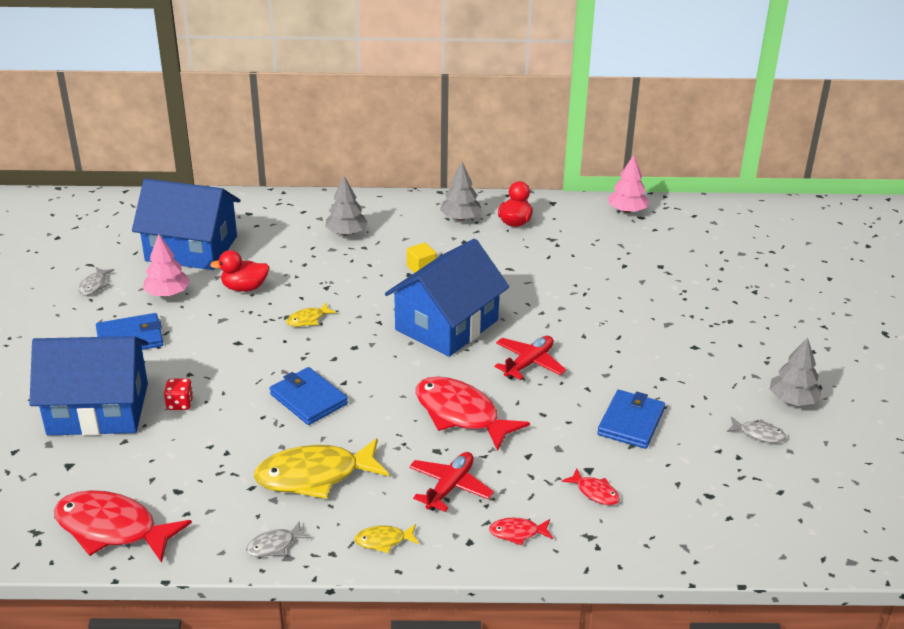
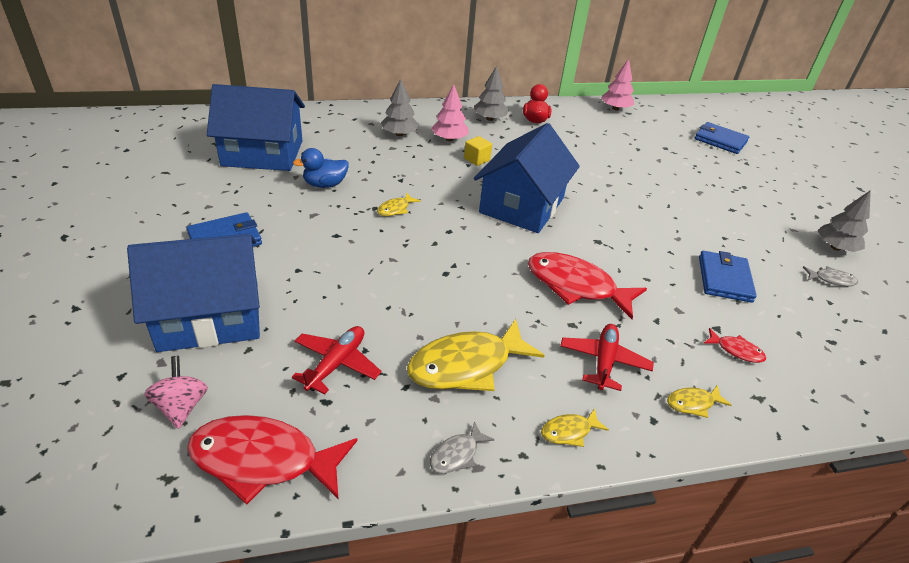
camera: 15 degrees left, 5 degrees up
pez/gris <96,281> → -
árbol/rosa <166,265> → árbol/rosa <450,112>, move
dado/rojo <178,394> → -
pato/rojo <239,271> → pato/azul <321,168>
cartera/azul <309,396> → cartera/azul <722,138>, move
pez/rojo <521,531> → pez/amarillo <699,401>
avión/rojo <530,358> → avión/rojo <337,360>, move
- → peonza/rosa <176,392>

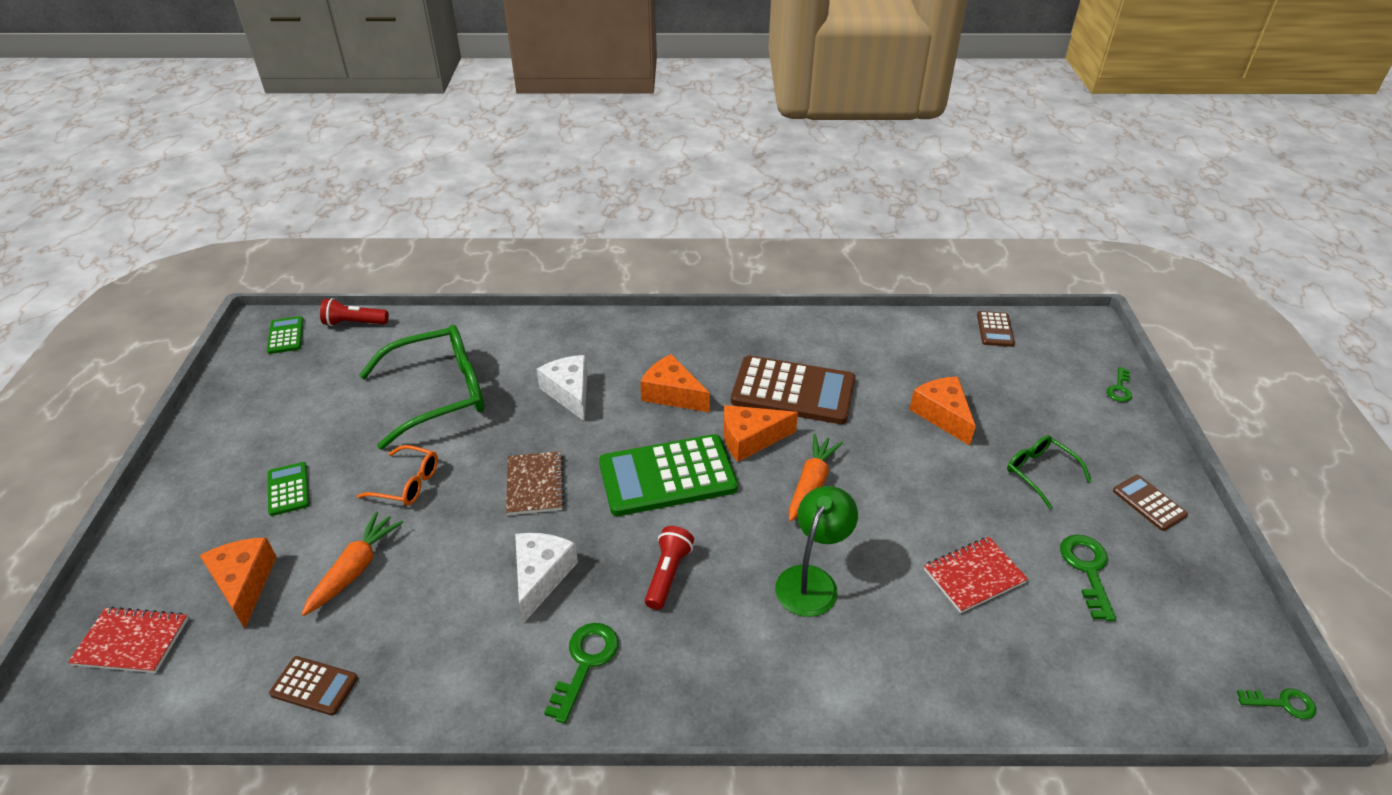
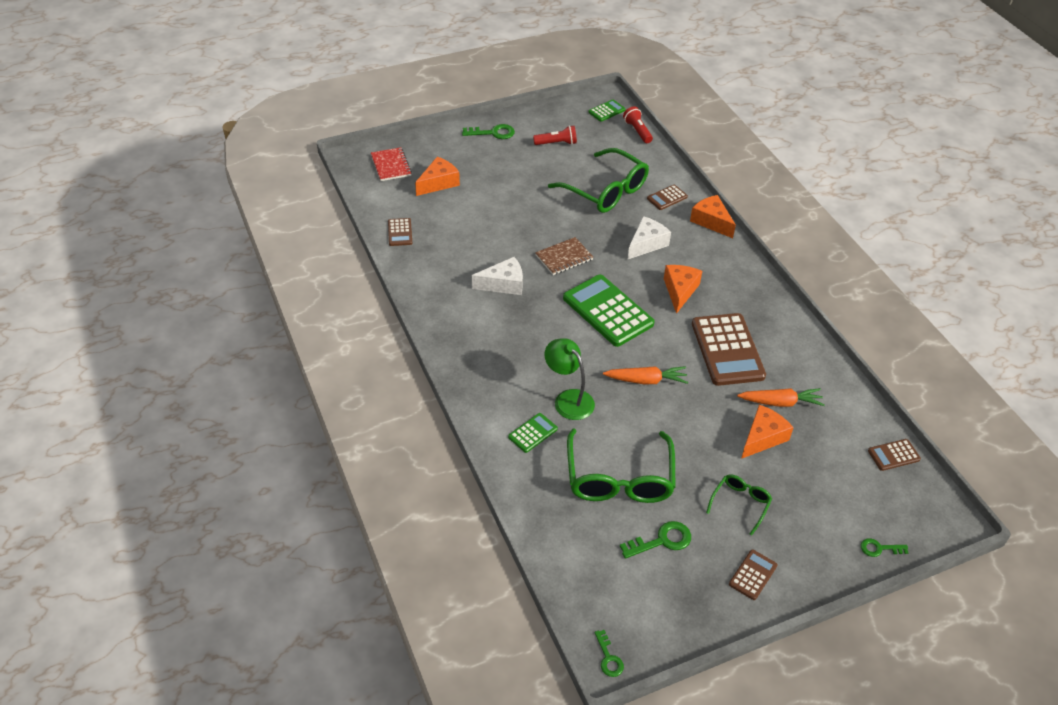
camera: 65 degrees right, 5 degrees up
calculadora/verde <288,489> → calculadora/verde <533,433>, move
zanahoria/naranja <352,563> → zanahoria/naranja <781,397>, move
gafas/naranja <397,475> → -
llave/verde <581,673> → llave/verde <488,131>, move
lámpara de mano/rojo <669,568> → lámpara de mano/rojo <555,135>, move
queso/naranja <760,433> → queso/naranja <713,216>, move
lámpara/verde <816,551> → lámpara/verde <569,379>, 135 degrees counterclockwise
cuaderno/rojo <976,575> → gafas/verde <621,466>
- → calculadora/marrón <667,197>

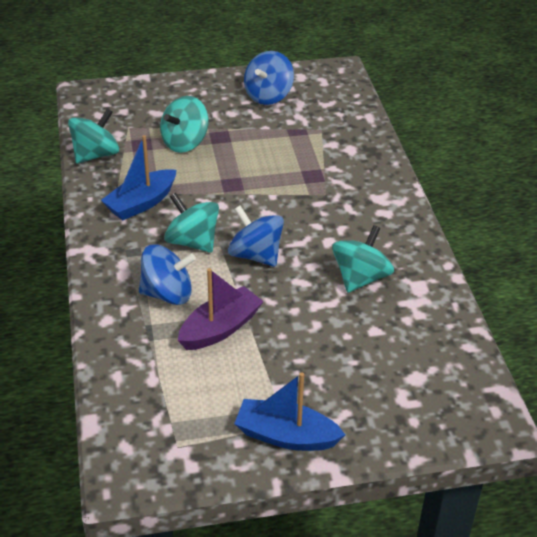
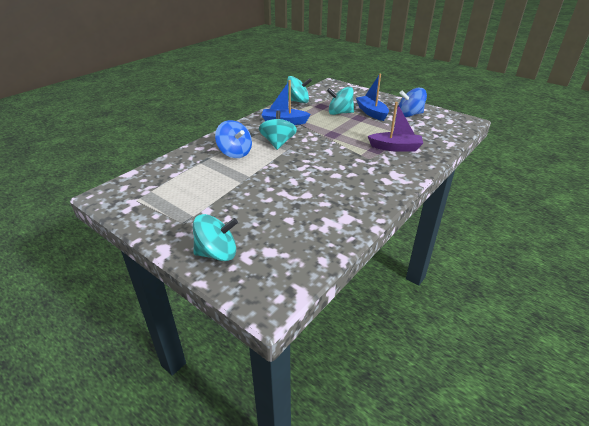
camera: 50 degrees right, 5 degrees down
barco/morado <221,309> → barco/morado <395,127>, move
peonza/azul <256,236> → -
barco/azul <289,411> → barco/azul <372,97>, move
peonza/turquesa <363,259> → peonza/turquesa <215,237>, move

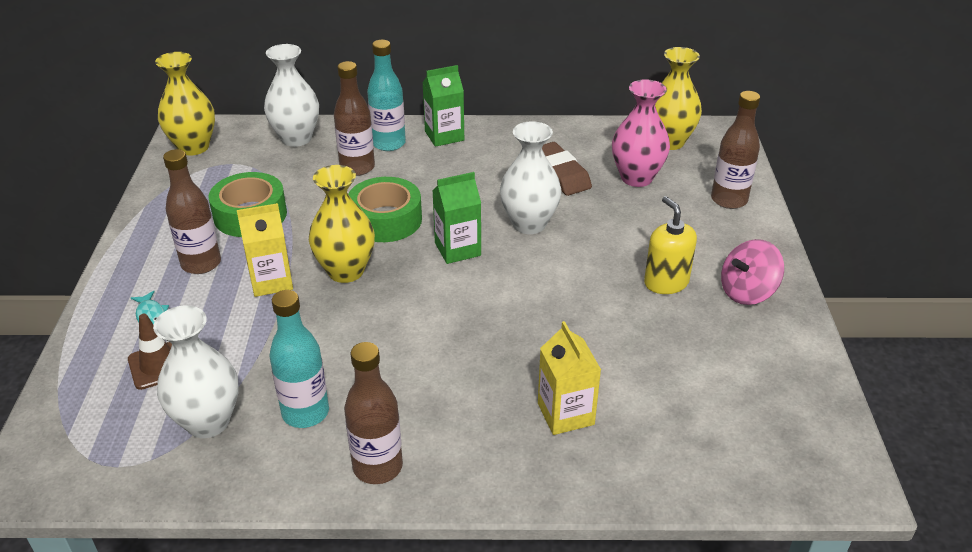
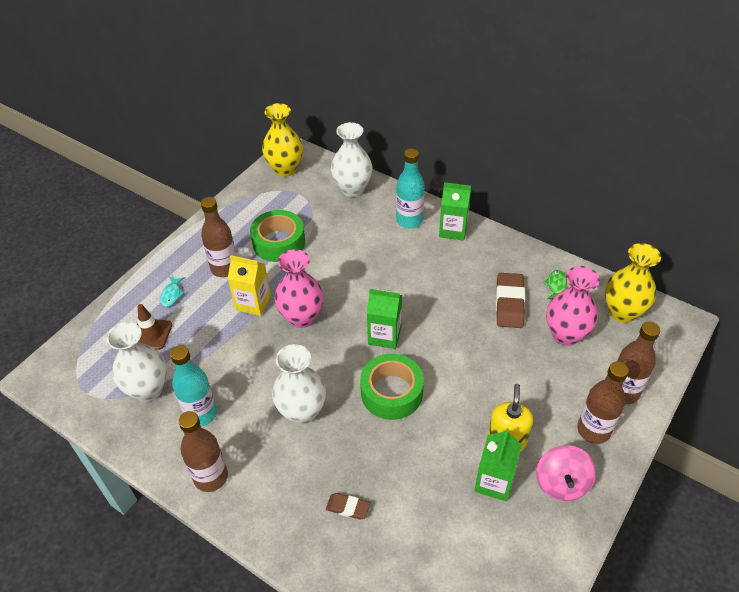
camera: 35 degrees right, 10 degrees up
florero/amarillo <342,224> → florero/rosa <298,288>
botella/marrón <354,118> → botella/marrón <603,402>, move
cinta adhesiva/verde <385,209> → cinta adhesiva/verde <392,387>, move
florero/blanco <531,177> → florero/blanco <299,384>, move
cartón de leche/amarillo <569,378> → goma de borrar/marrón <348,506>
peonza/rosa <752,272> → peonza/rosa <566,473>, 90 degrees counterclockwise
- → cartón de leche/verde <498,464>
- → pez/verde <555,284>

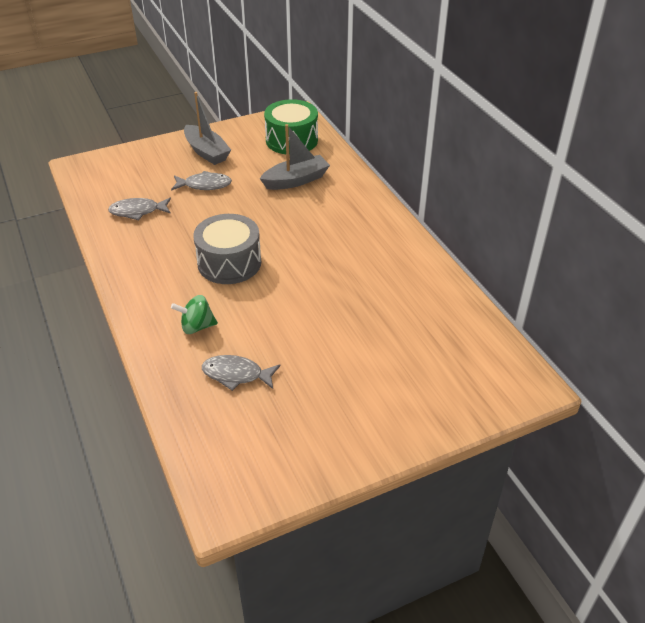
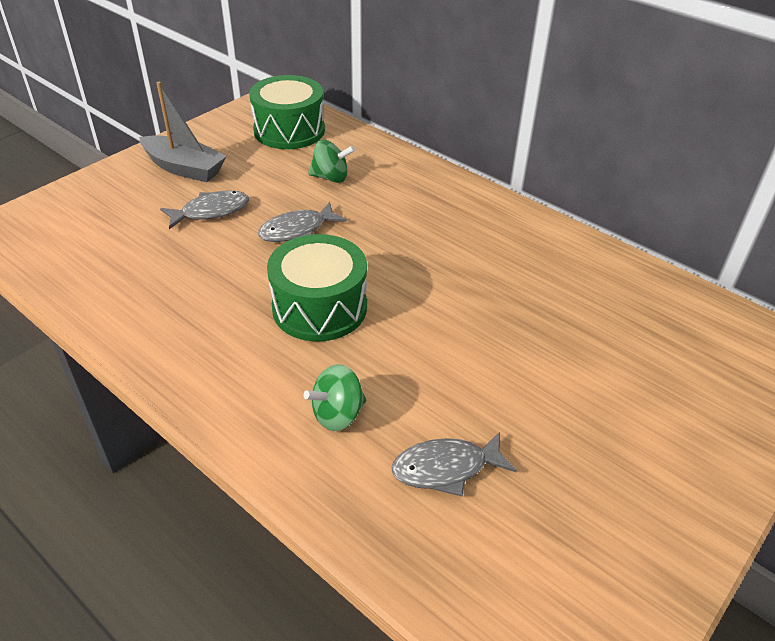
camera: 25 degrees left, 0 degrees up
pez/gris <139,209> → pez/gris <302,222>, move
tambor/gris <227,249> → tambor/verde <317,288>
barco/gris <295,157> → peonza/verde <331,161>

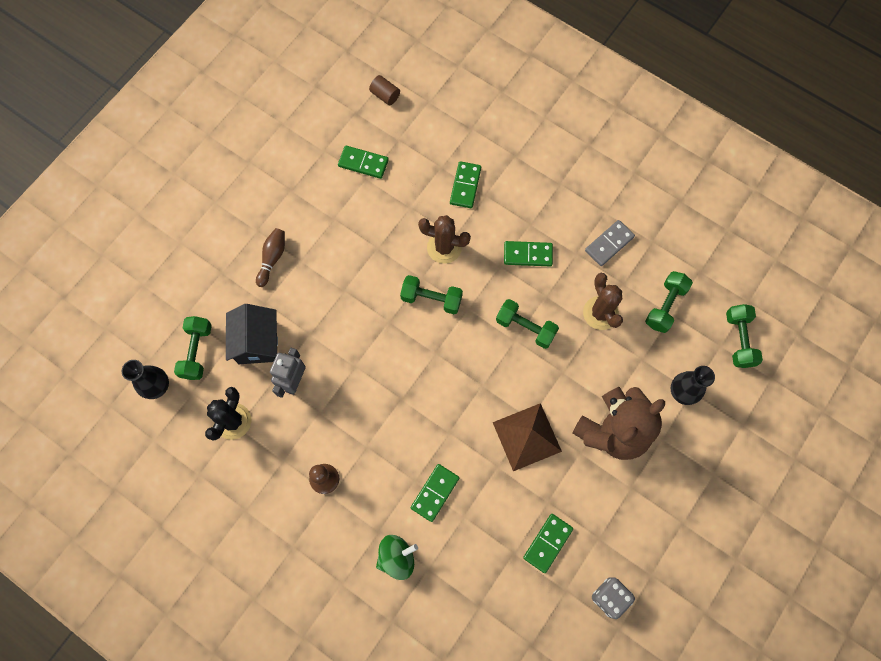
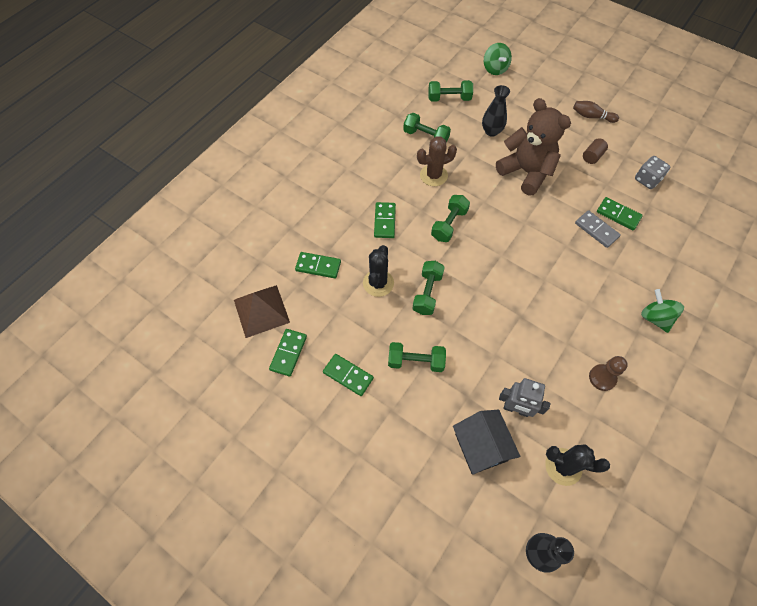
camera: 90 degrees left, 10 degrees down
mancuerna/verde <193,348> → mancuerna/verde <417,357>, move
casa/negro <252,334> → casa/negro <486,442>, 75 degrees clockwise
bolo/marrón <270,257> → bolo/marrón <596,112>, move
cilindro/marrón <384,90> → cilindro/marrón <595,151>, move
ficha de dominó/verde <435,493> → ficha de dominó/verde <348,375>, move
cactus/marrón <444,239> → cactus/negro <378,271>
pirámide/marrón <527,437> → pirámide/marrón <262,311>, move
ficha de dominó/gris <610,243> → ficha de dominó/gris <598,229>, move
- → peonza/verde <498,59>

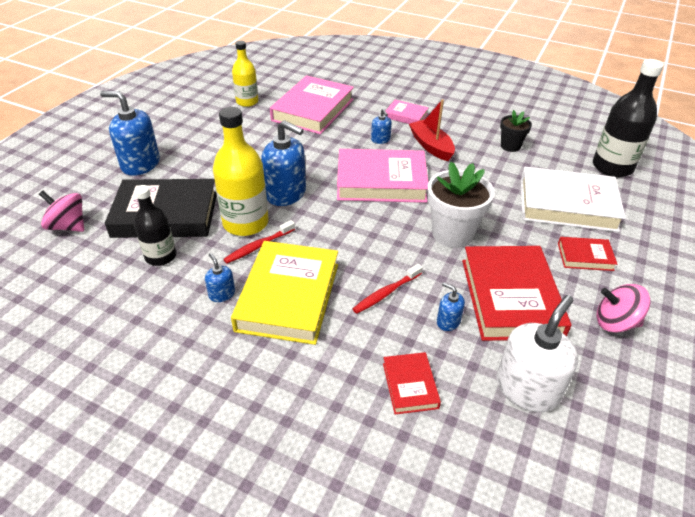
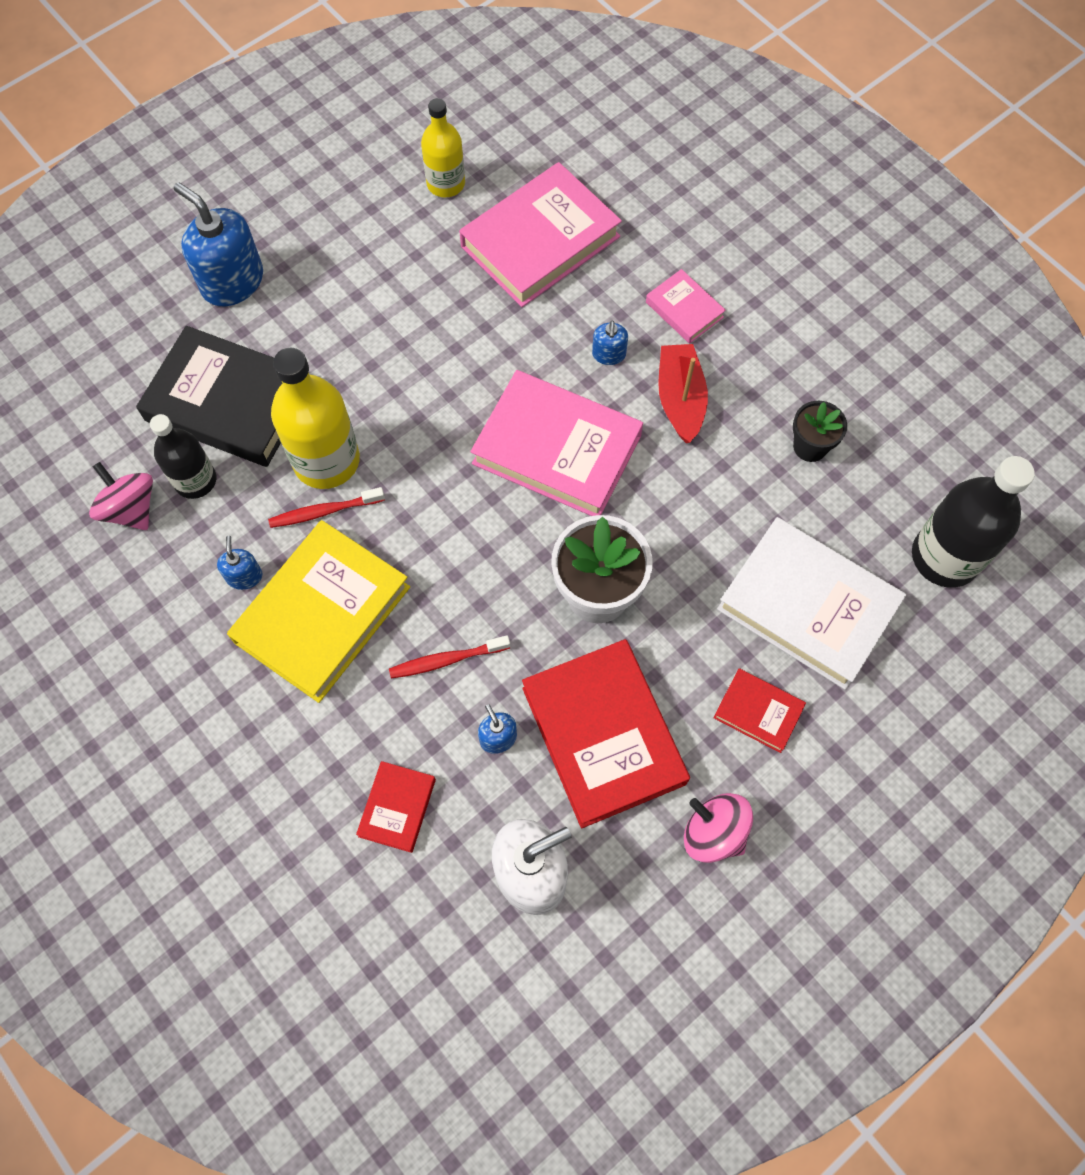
camera: 25 degrees right, 25 degrees up
peonza/rosa <61,211> → peonza/rosa <121,496>, move
dispensador de jabón/azul <283,163> → -
libro/rojo <516,293> → libro/rojo <606,733>, 45 degrees counterclockwise

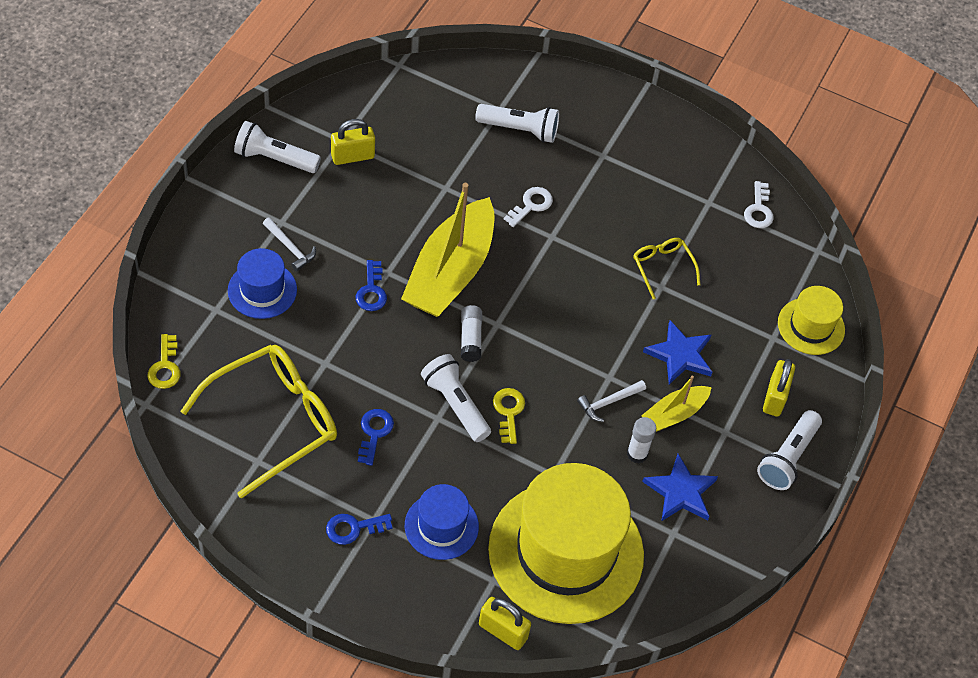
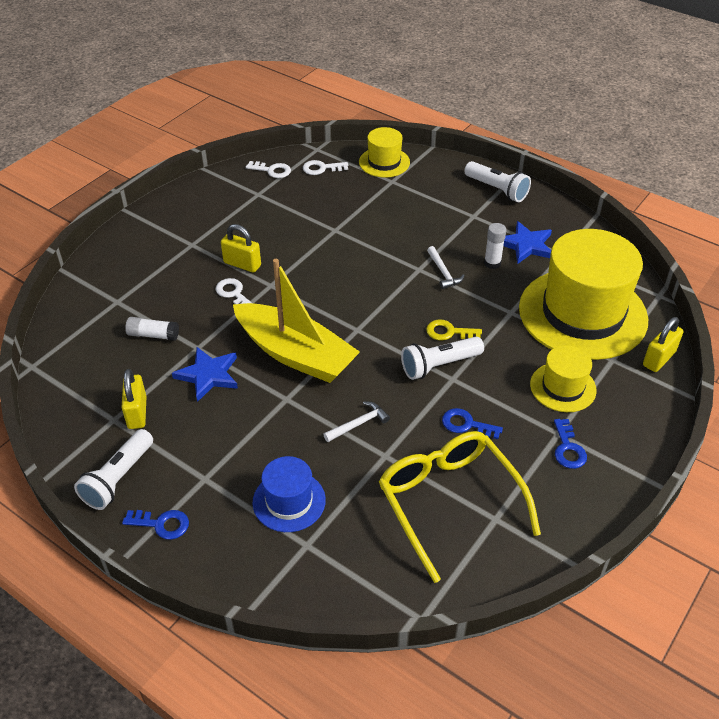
camera: 75 degrees left, 10 degrees down
llave/amarillo <164,361> → -
martillo/blanco <289,244> → martillo/blanco <356,422>, move
llave/azul <371,285> → llave/azul <155,525>, move
sombrero/azul <442,522> → sombrero/amarillo <563,378>
barra de pegamento/blanco <471,333> → barra de pegamento/blanco <152,329>, move
lámpara de mano/blanco <517,123> → -
gafas/amarillo <666,268> → -
barco/amarillo <676,403> → -
estrella/azul <677,352> → estrella/azul <205,374>, move
candado/amarillo <779,388> → candado/amarillo <241,248>, move
- → llave/blanco <325,167>

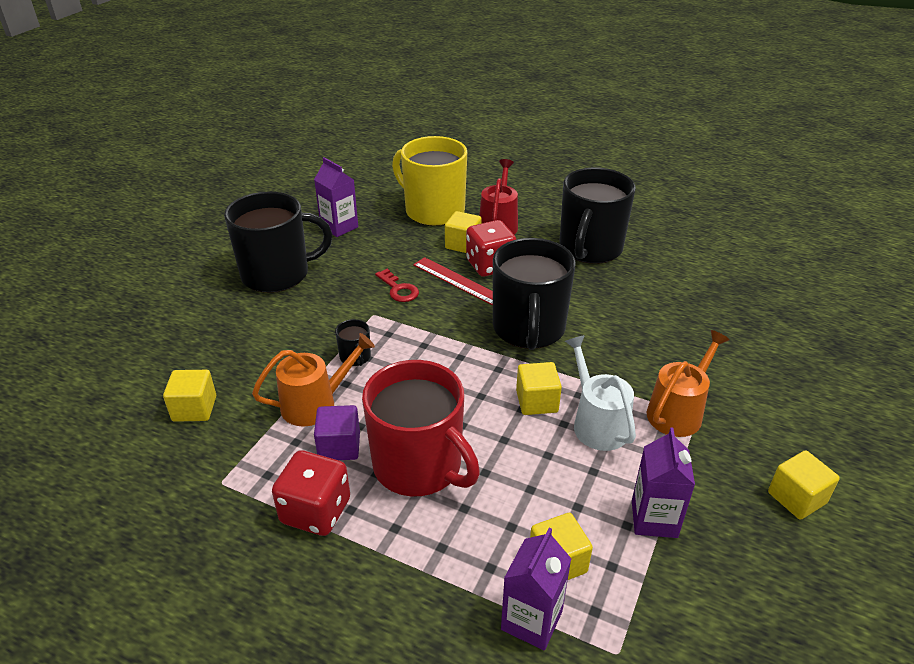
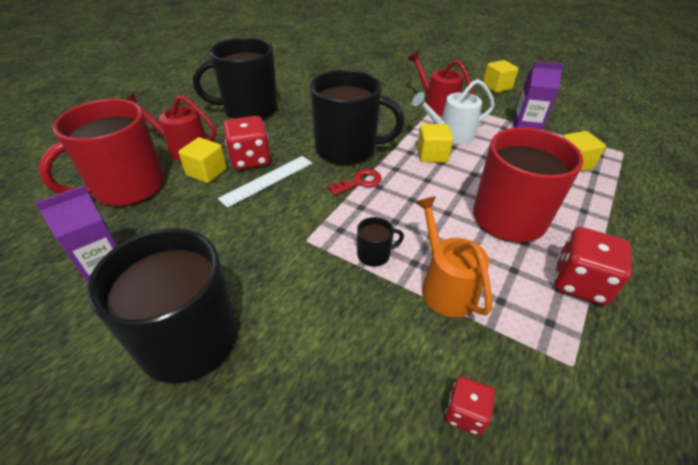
camera: 85 degrees left, 5 degrees up
cubo/amarillo <189,396> → dado/rojo <470,405>
cubo/morado <337,432> → -
llave/rojo <397,285> → llave/rojo <355,182>, move
taza/amarillo <429,181> → taza/rojo <101,152>
regla/rojo <453,281> → regla/blanco <265,182>
cartón de leche/morado <536,589> → -
taza/negro <598,215> → taza/negro <235,78>, 135 degrees clockwise
regadera/naranja <688,383> → regadera/rojo <440,84>

